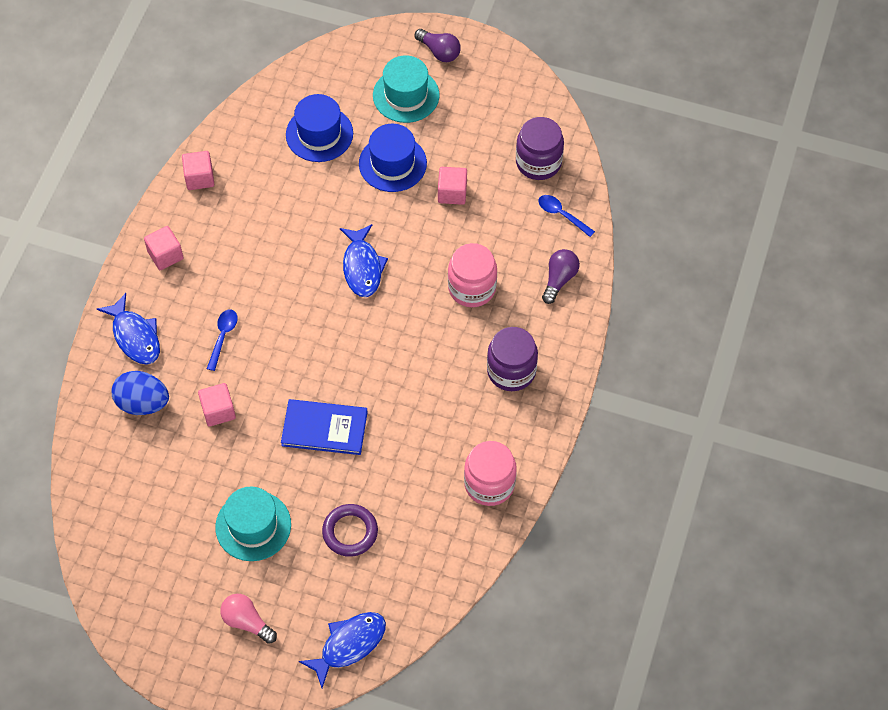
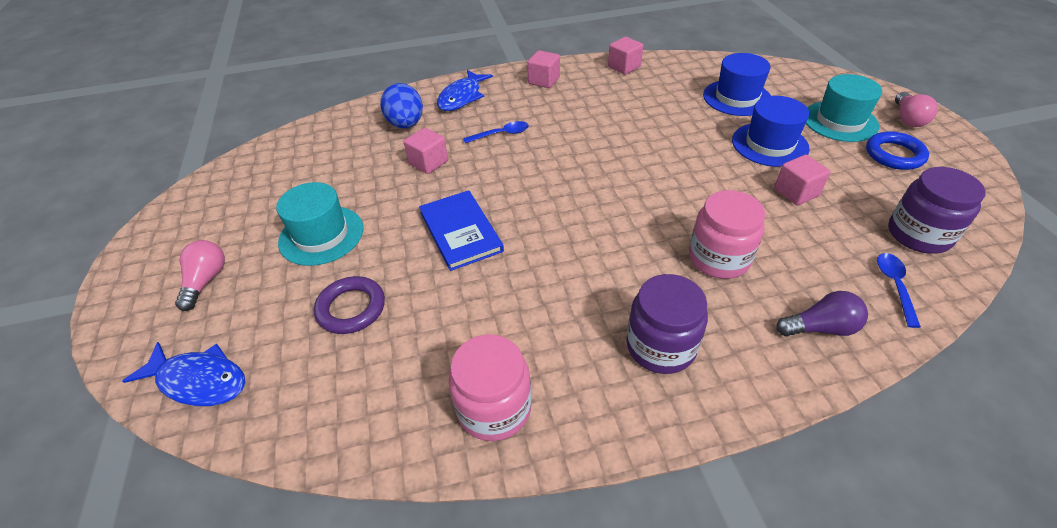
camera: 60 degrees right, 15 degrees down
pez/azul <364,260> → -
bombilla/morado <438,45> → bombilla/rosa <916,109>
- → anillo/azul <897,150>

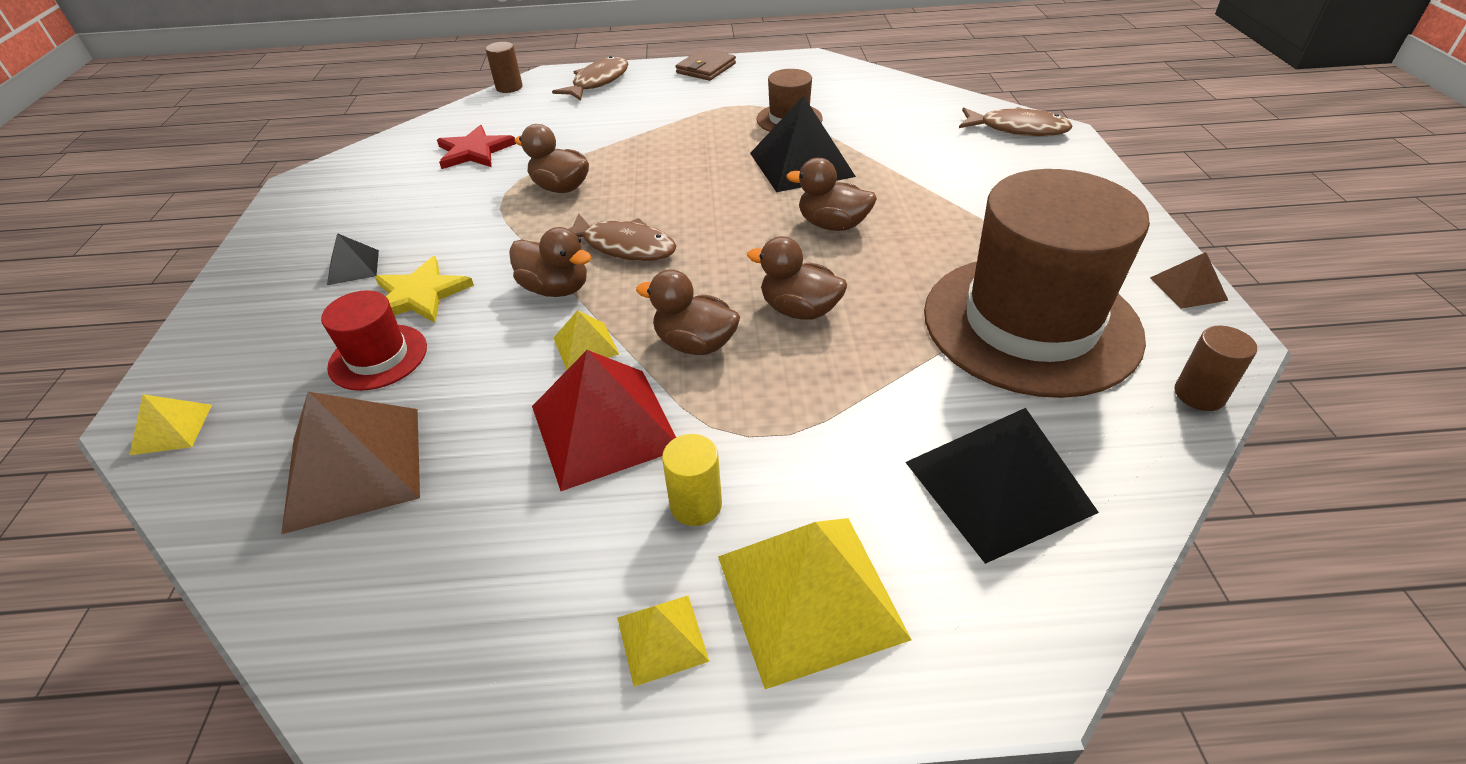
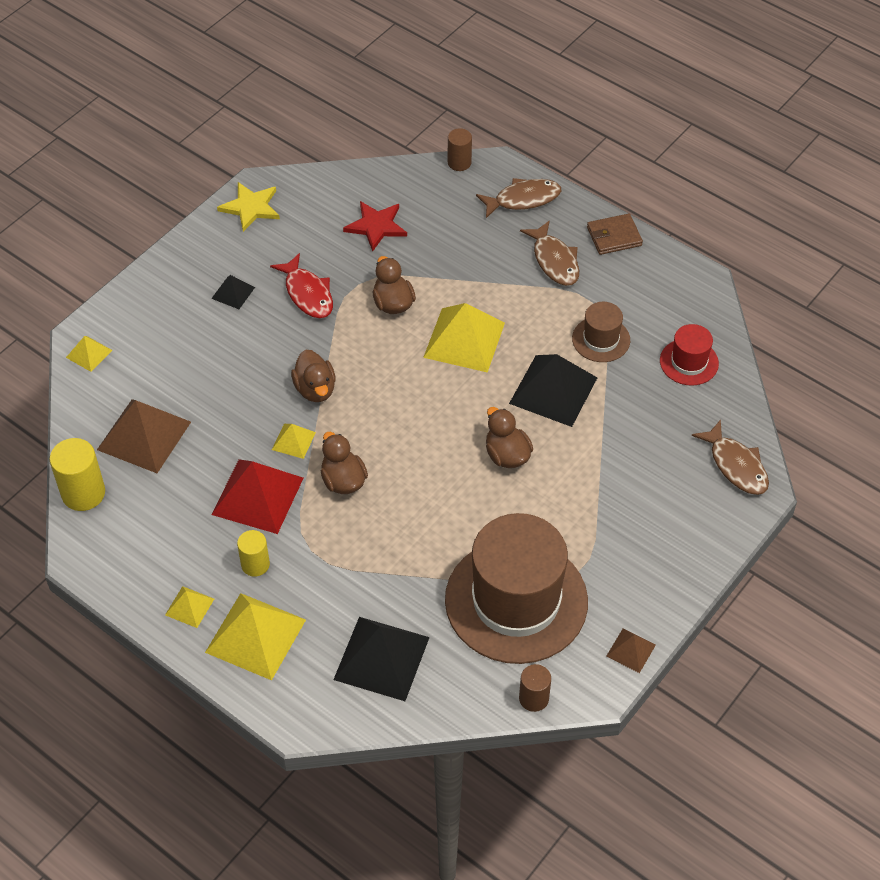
camera: 40 degrees right, 10 degrees up
sombrero/rojo <374,340> → sombrero/rojo <689,355>, move
estrella/amarillo <424,289> → estrella/amarillo <248,207>, move
pez/marrón <622,237> → pez/marrón <549,253>, move
pato/marrón <797,278> → -
- → cilindro/amarillo <77,474>
- → pez/rojo <301,285>
- → pirámide/amarillo <464,338>

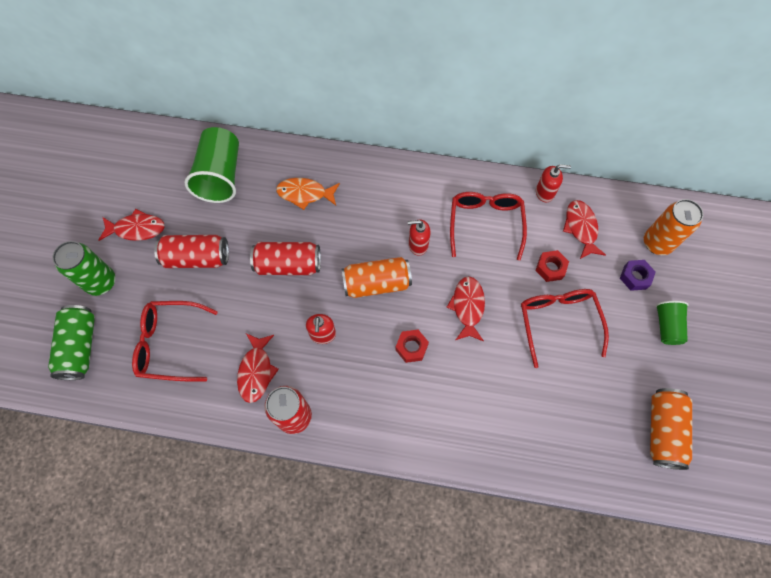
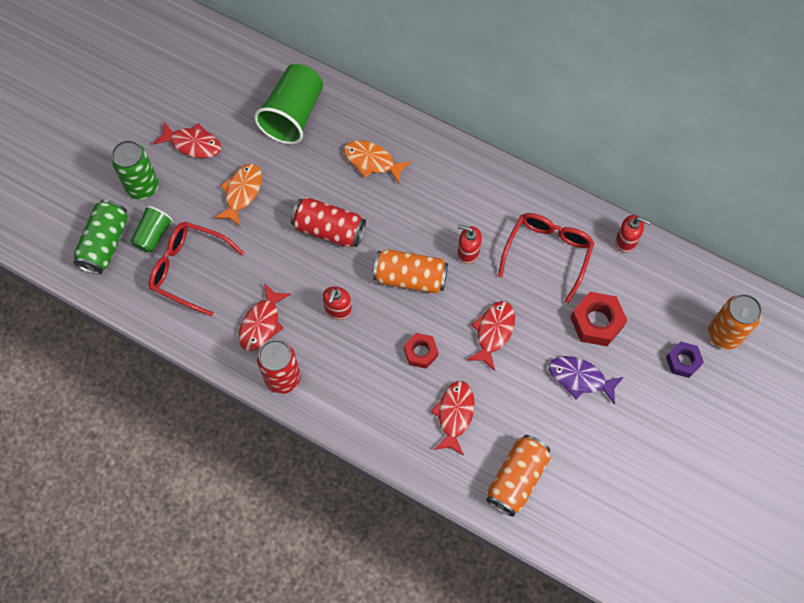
camera: 20 degrees right, 0 degrees up
lata/rojo <191,251> → pez/naranja <238,195>
gafas/rojo <565,328> → pez/morado <586,380>
tuerca/rojo <552,266> → tuerca/rojo <598,319>, x1.55
pez/rojo <584,229> → pez/rojo <453,418>, move
lata/naranja <671,429> → lata/naranja <518,476>, move
vaso/verde <672,323> → vaso/verde <151,229>, move

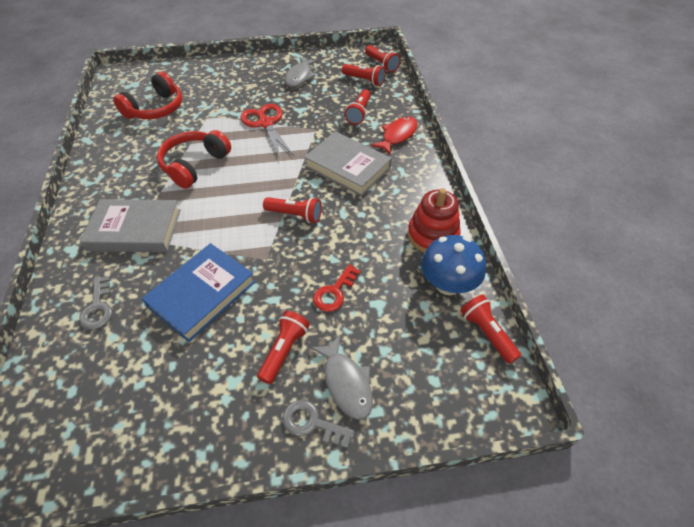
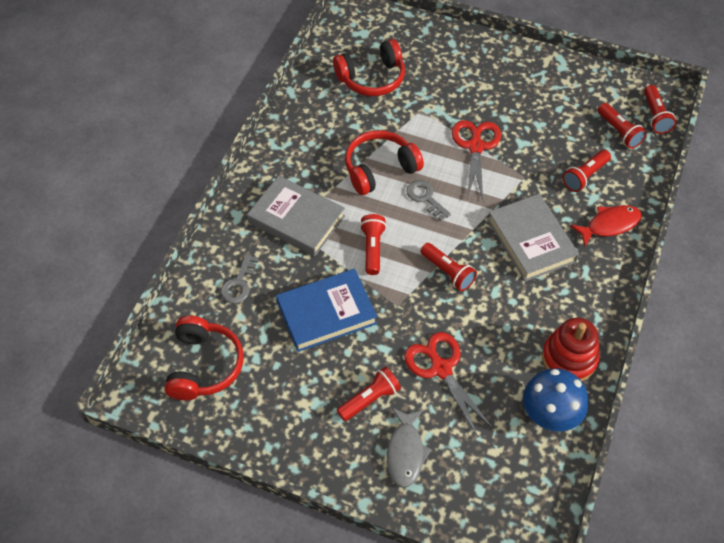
camera: 30 degrees right, 5 degrees up
llave/gris <318,424> → llave/gris <428,200>, move
pez/gris <301,72> → -
llave/rojo <337,288> → tijeras/rojo <449,384>
lámpara de mano/rojo <490,329> → lámpara de mano/rojo <373,244>, move
- → auriculares/rojo <204,358>

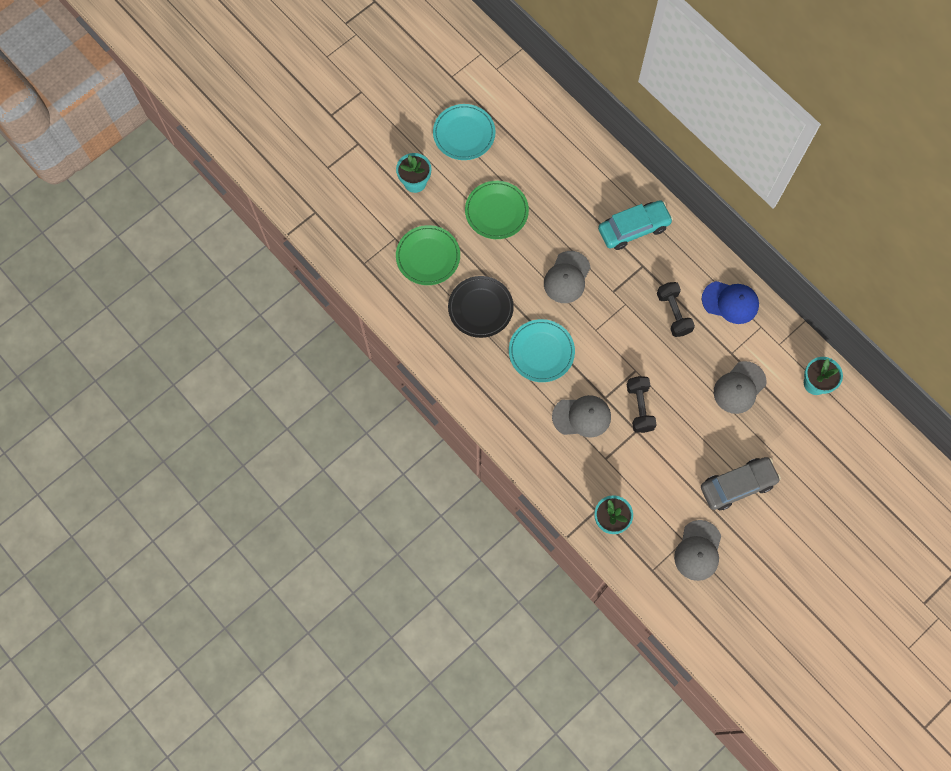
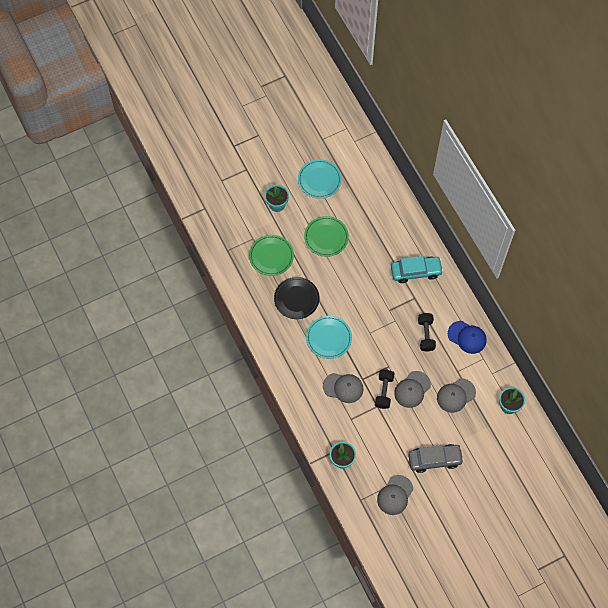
camera: 15 degrees right, 5 degrees down
gorra/gris <567,277> → gorra/gris <412,389>, move

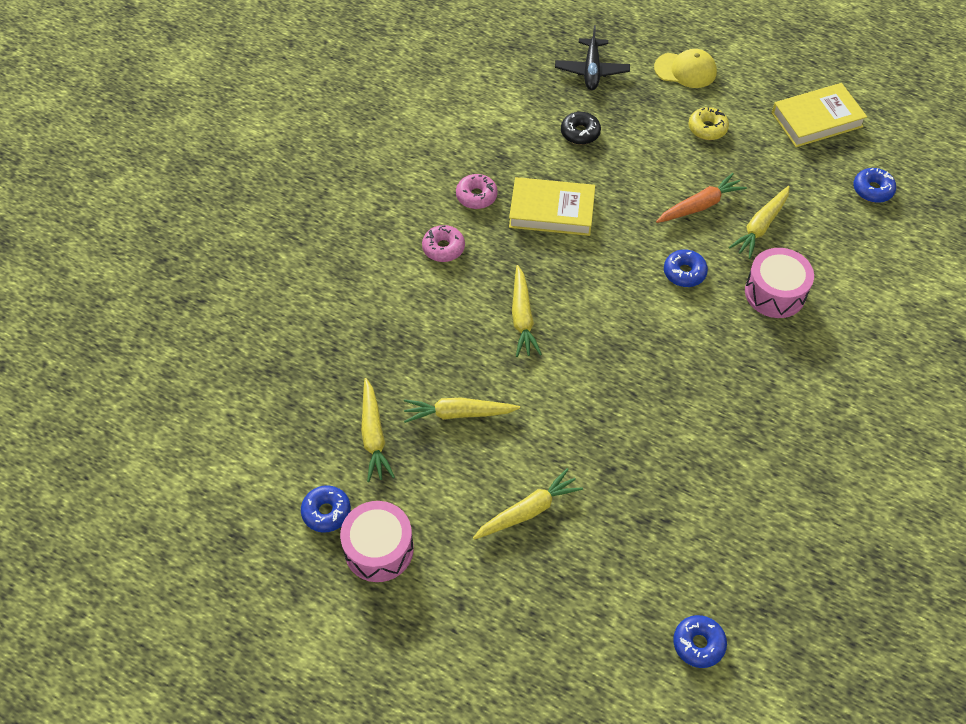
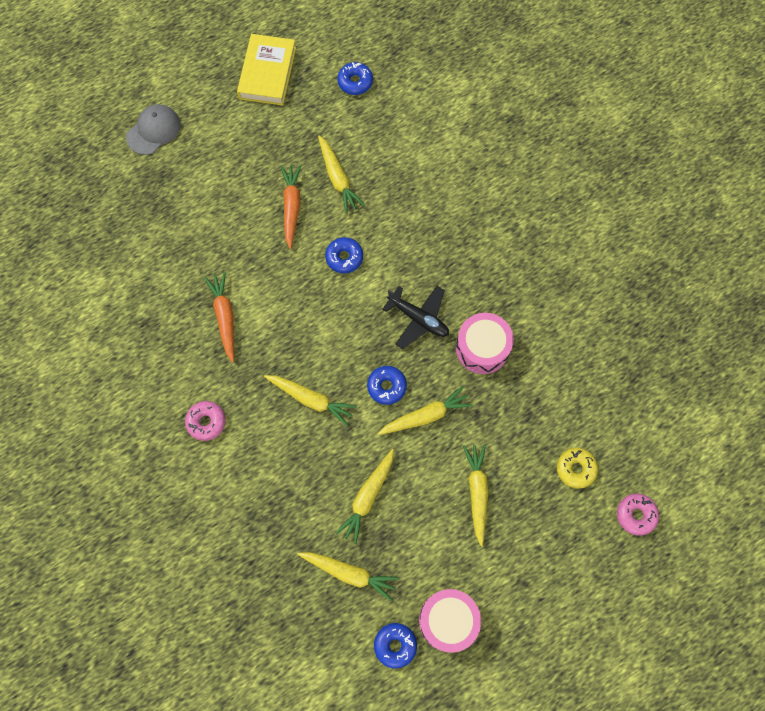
camera: 60 degrees left, 15 degrees up
rosquilla/rosa <477,191> → rosquilla/rosa <638,515>, move
libro/amarillo <552,206> → zanahoria/naranja <219,317>
avión/negro <592,57> → avión/negro <415,317>, move
rosquilla/negro <581,128> → -
gorra/amarillo <685,68> → gorra/gris <153,129>
rosquilla/azul <700,641> → rosquilla/azul <387,385>, move
rosquilla/amarillo <708,123> → rosquilla/amarillo <577,468>, move
tambor/rosa <779,283> → tambor/rosa <485,343>, move
- → zanahoria/amarillo <425,410>

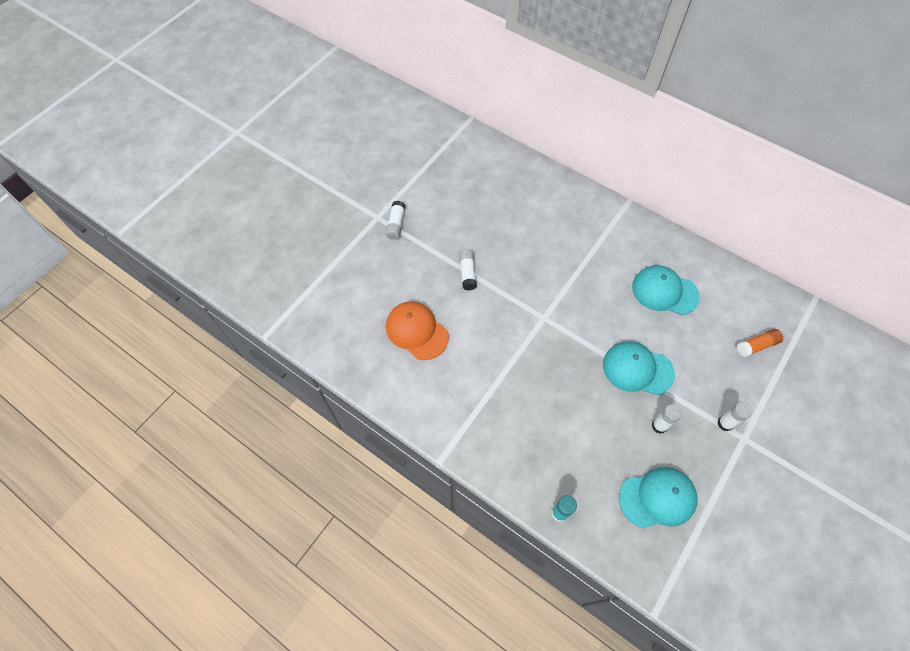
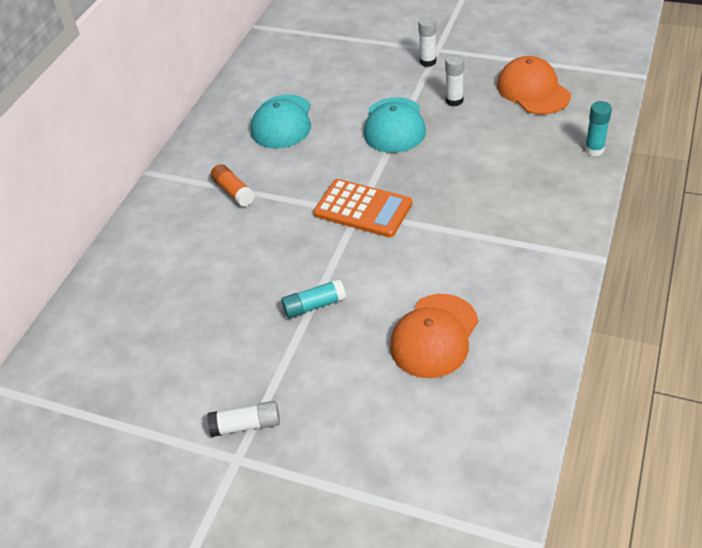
camera: 100 degrees left, 15 degrees down
barra de pegamento/blanco <468,270> → barra de pegamento/turquesa <313,299>
gorra/turquesa <658,497> → gorra/naranja <534,85>
barra de pegamento/naranja <760,343> → barra de pegamento/naranja <233,185>, move
- → calculadora/naranja <362,208>

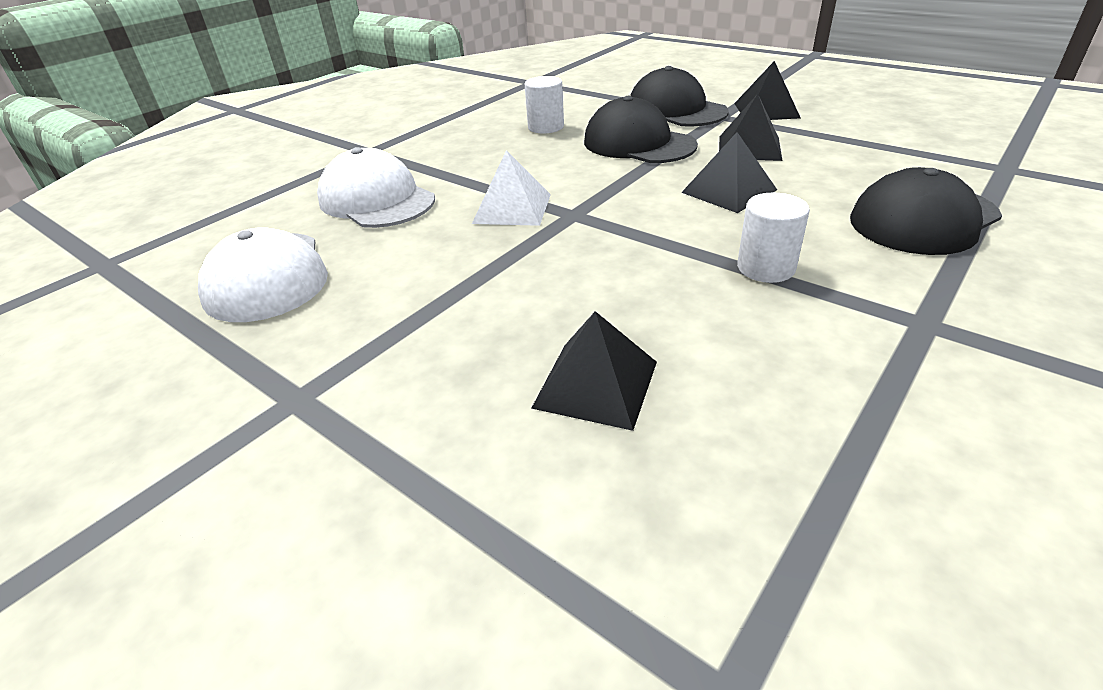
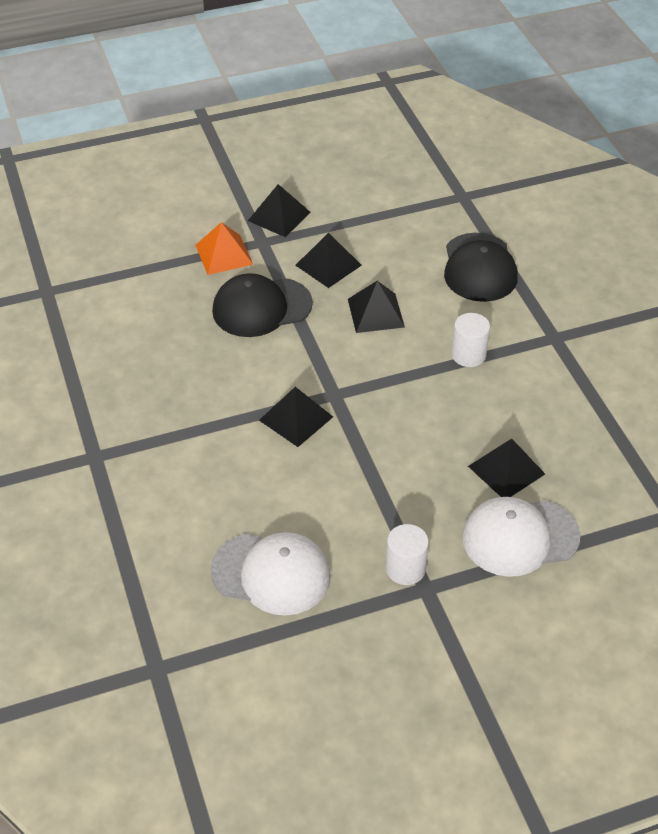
camera: 60 degrees left, 10 degrees up
gorra/blanco <376,187> → gorra/blanco <521,537>, move
pirámide/blanco <511,188> → pirámide/negro <296,417>
cilindro/blanco <544,105> → cilindro/blanco <407,554>, move
gorra/negro <679,96> → pirámide/naranja <224,248>

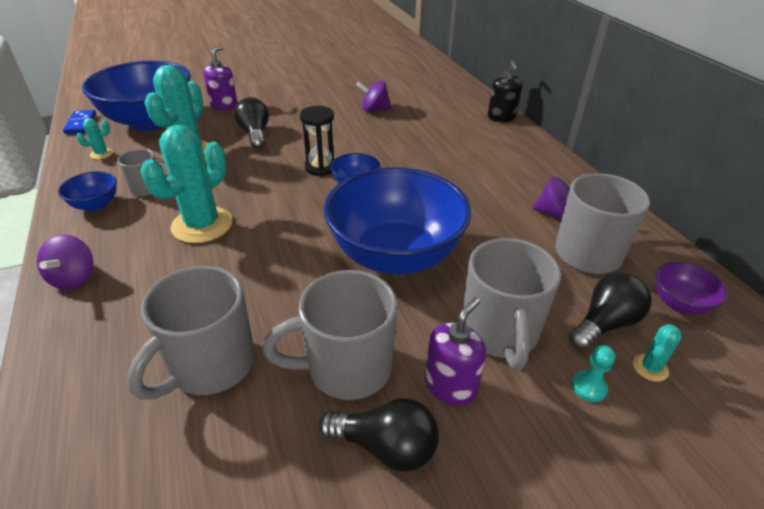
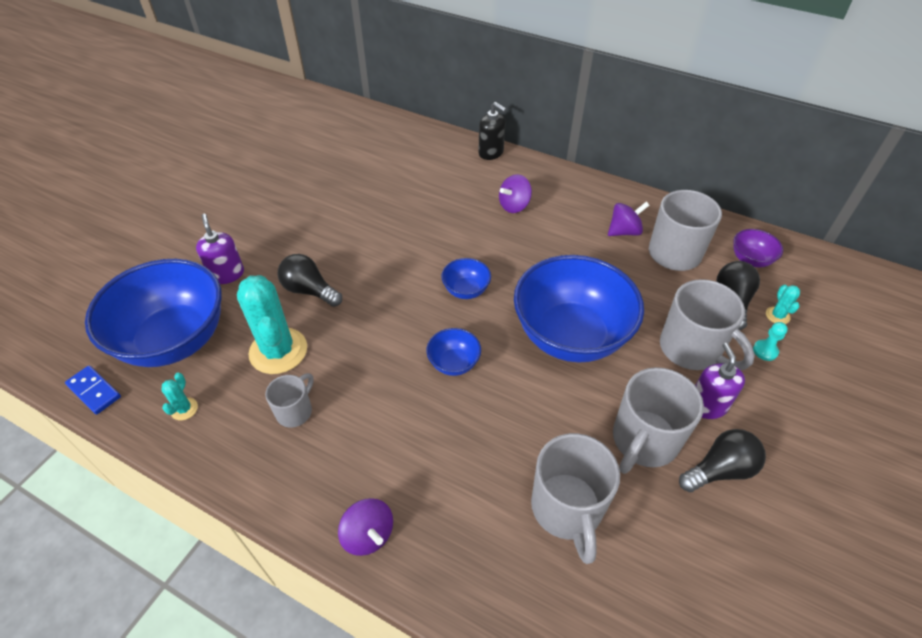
camera: 40 degrees left, 10 degrees up
cuenco/azul <87,191> → cuenco/azul <453,352>, move
cactus/turquesa <187,184> → -
reloj de arena/negro <317,141> → -
peonza/morado <374,96> → peonza/morado <515,193>, move

